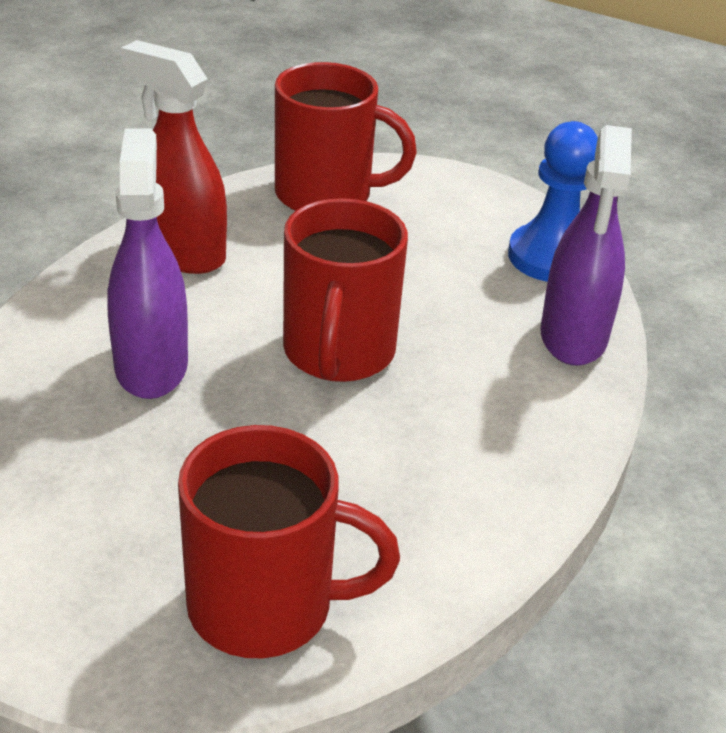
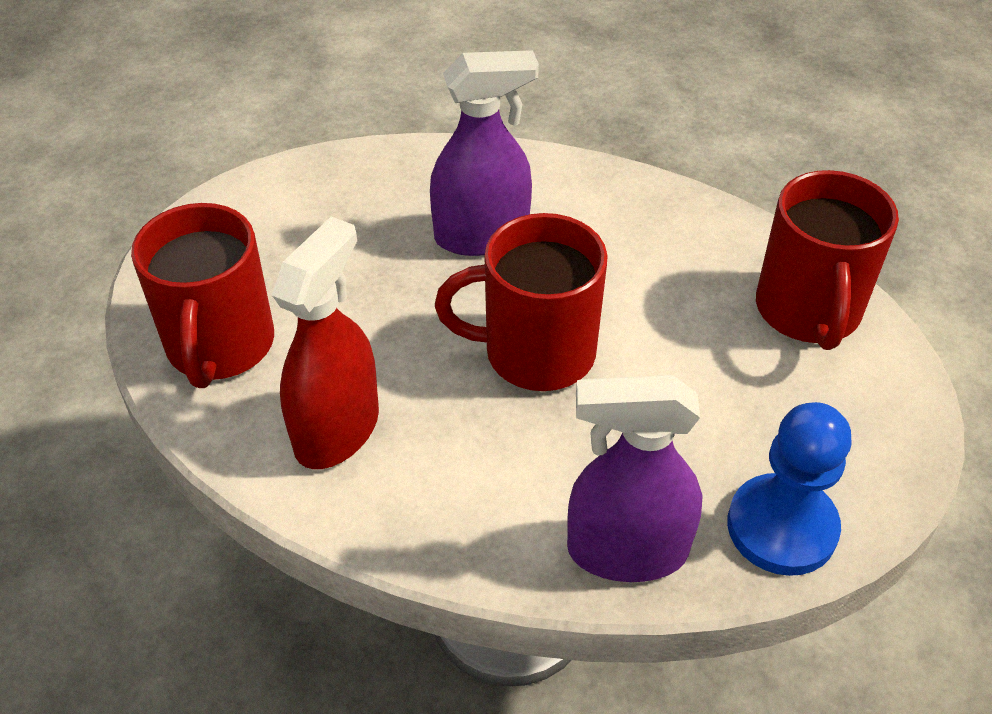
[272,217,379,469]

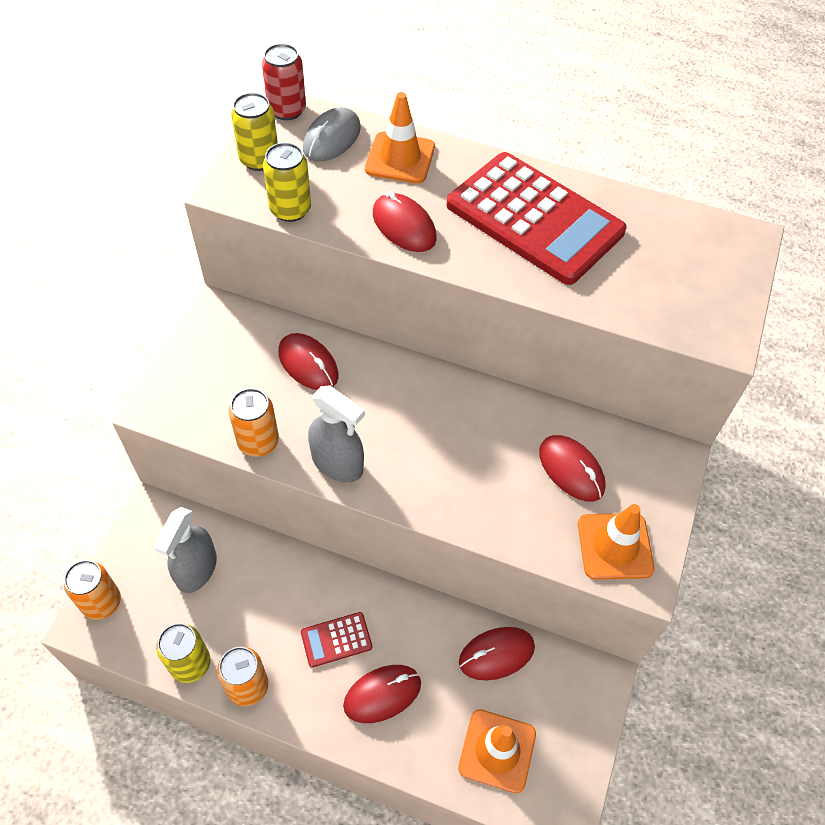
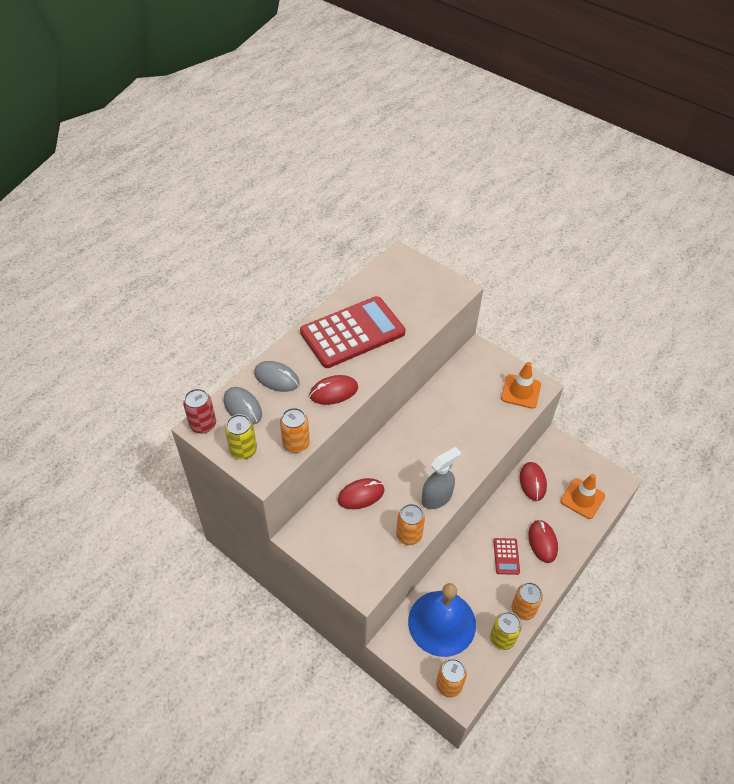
[539,435,606,502] (first image)
[408,583,476,657]
[254,361,300,392]
[280,408,310,453]

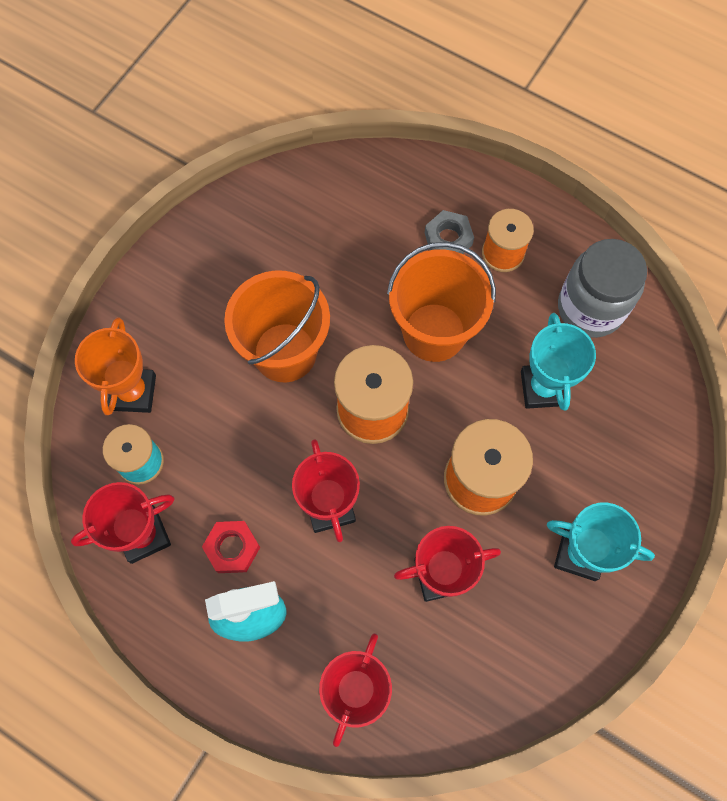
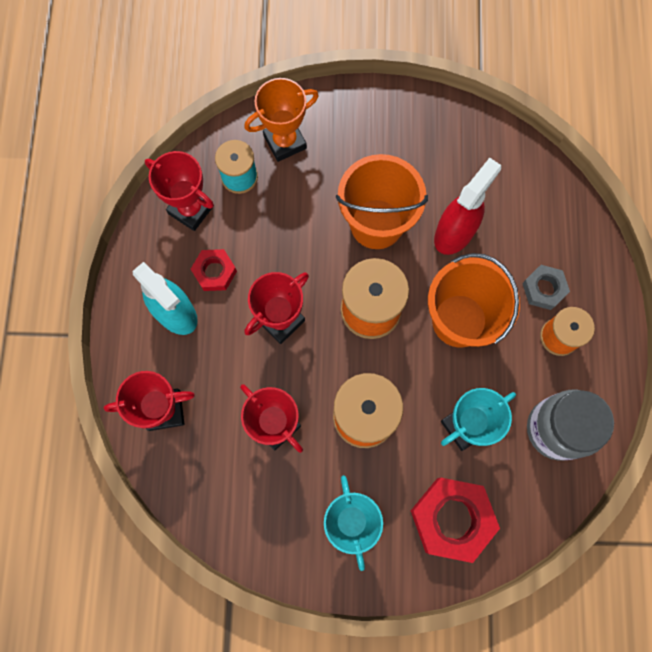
[411,478,500,563]
[434,158,501,255]

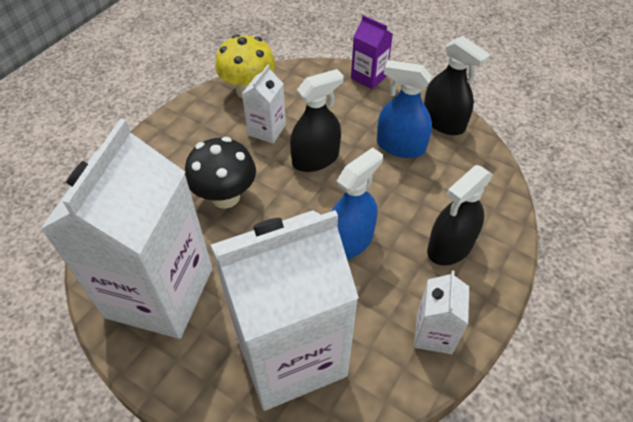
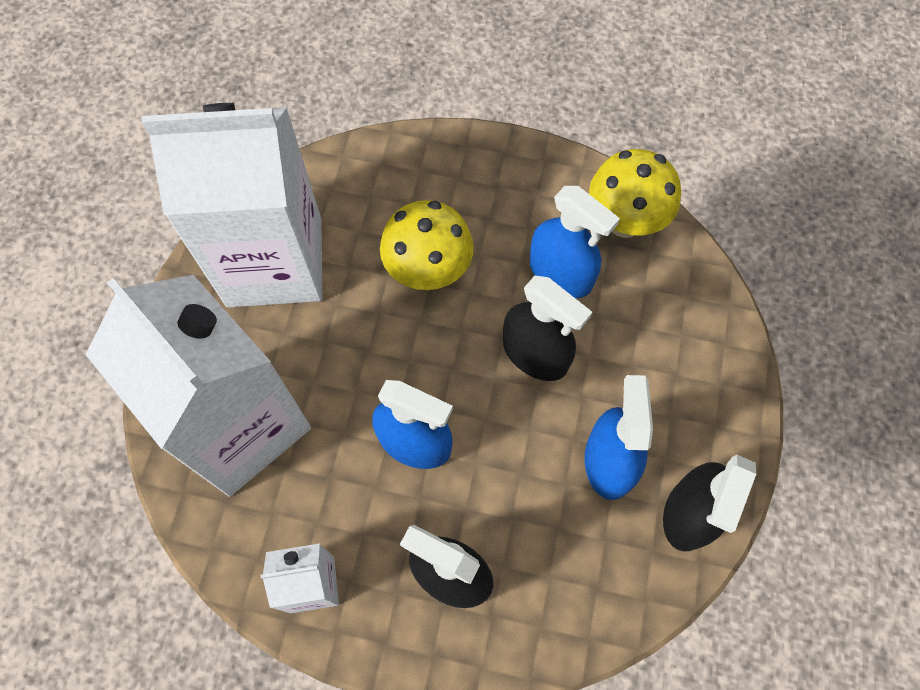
[351,15,393,89] (first image)
[530,186,620,298]
[380,200,474,290]

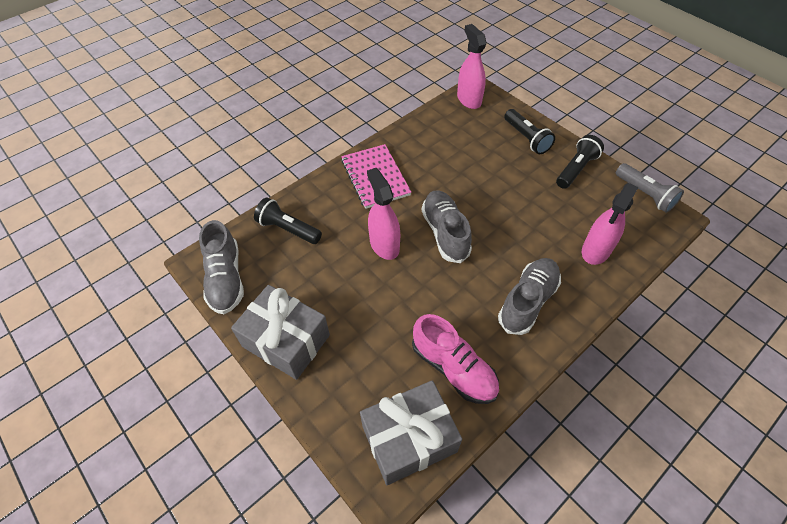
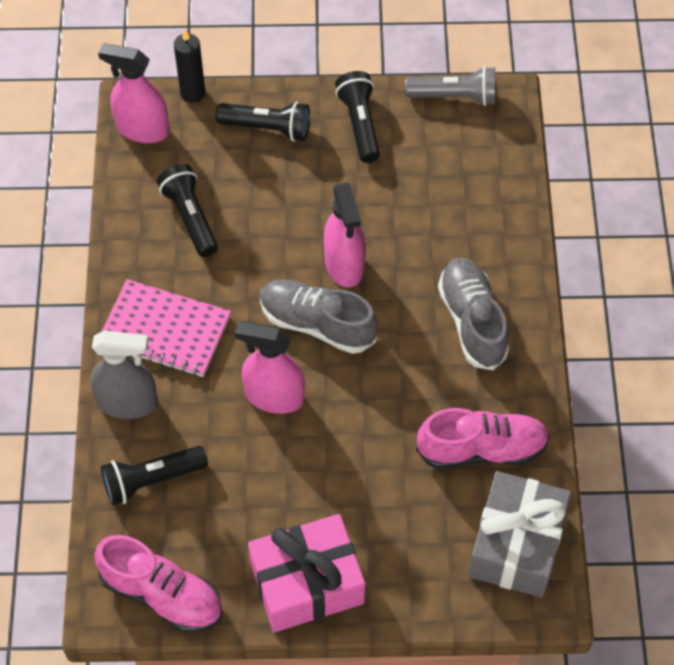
[90,330,158,419]
[157,164,218,257]
[174,29,205,103]
[324,182,365,287]
[94,535,223,632]
[248,514,365,633]

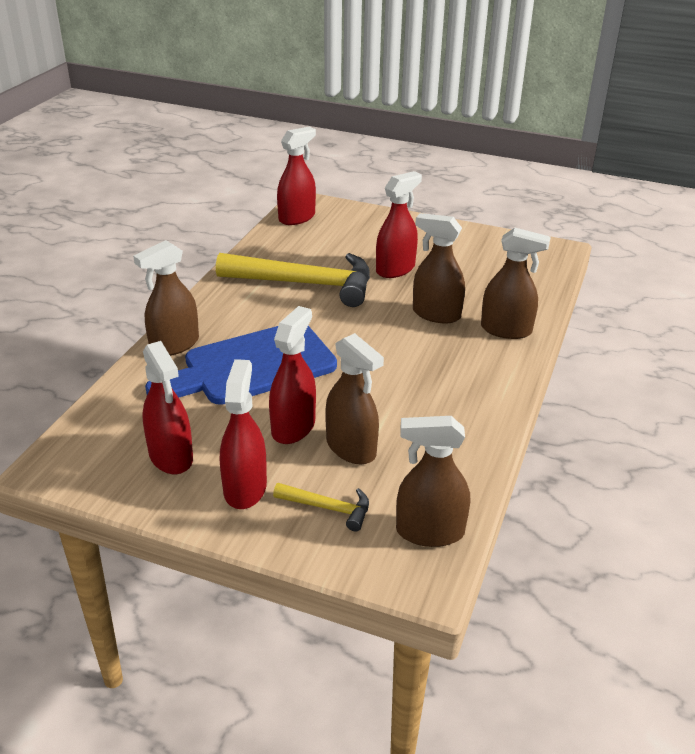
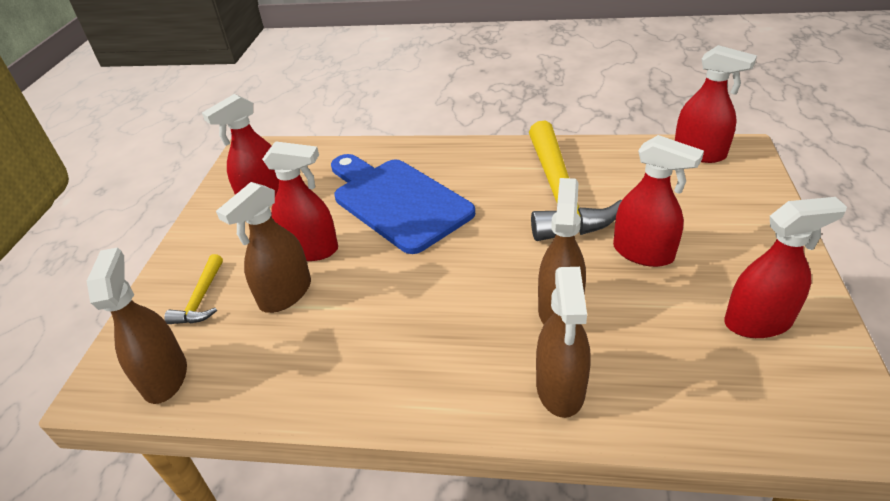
[133,240,199,356] (first image)
[724,197,847,338]

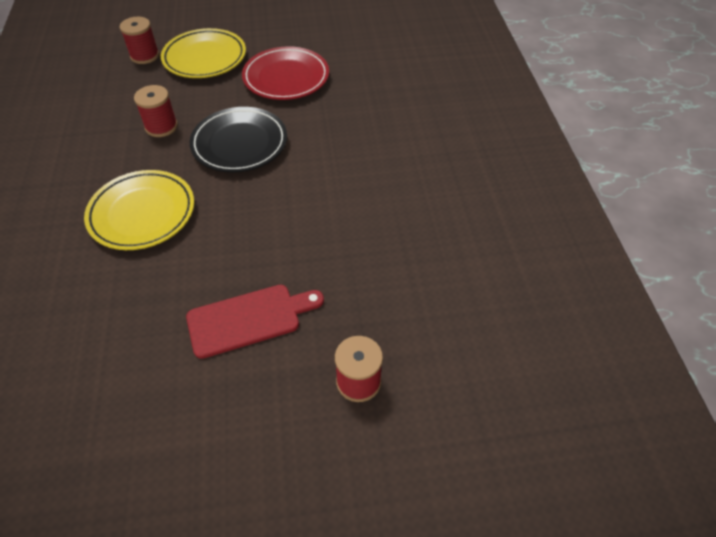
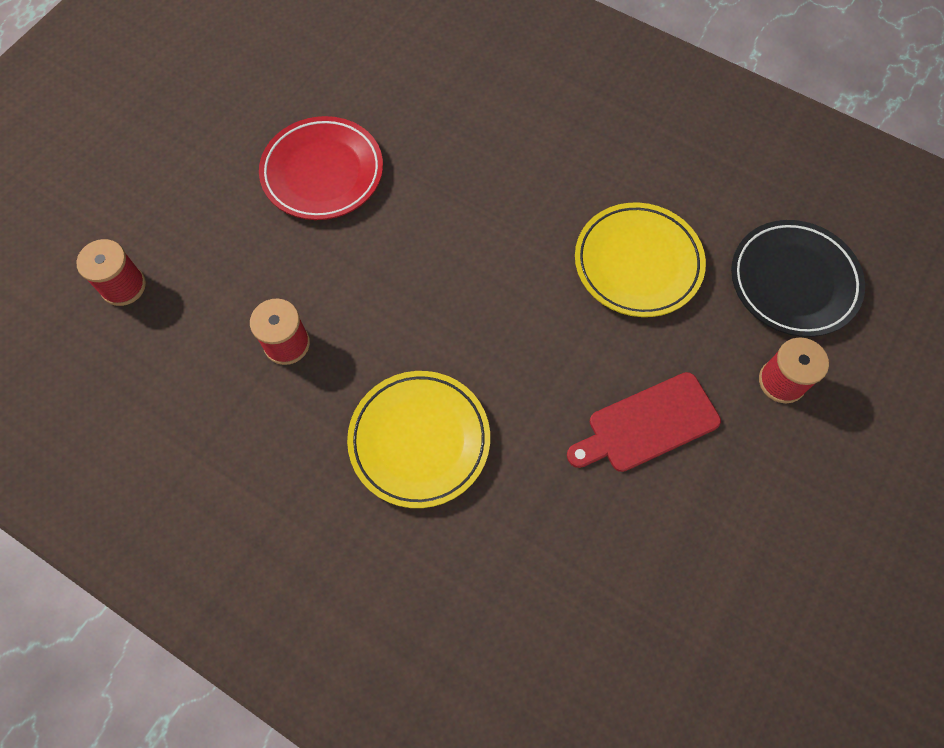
[575,203,706,317]
[731,220,865,337]
[567,372,721,472]

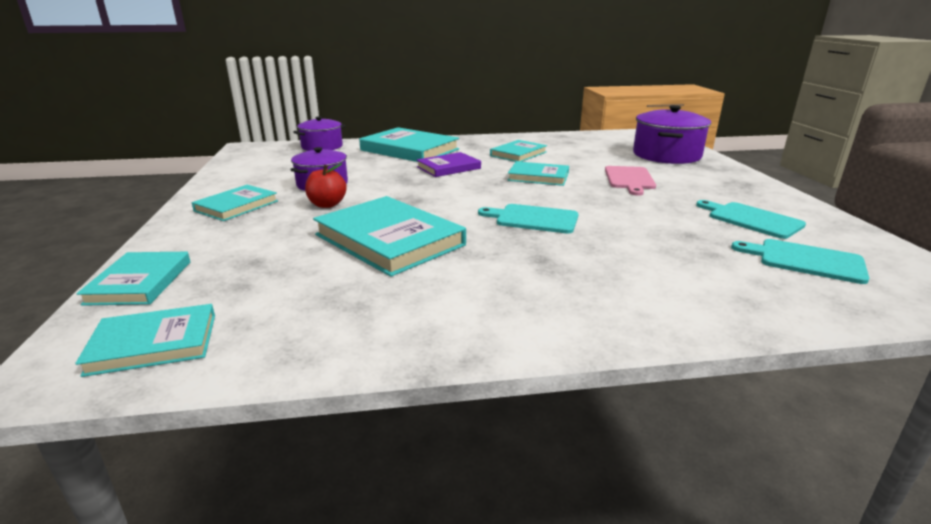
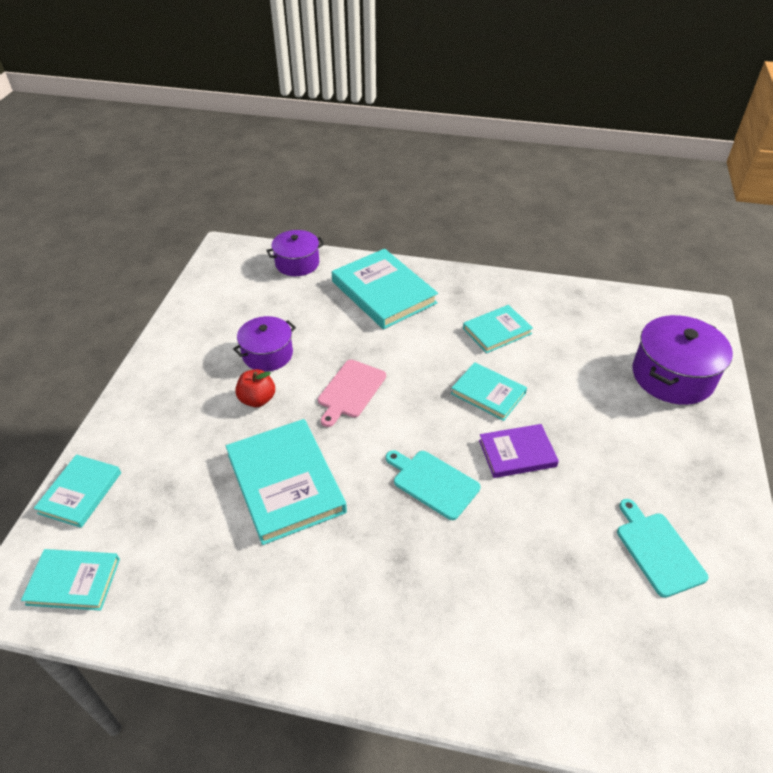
[192,185,278,221] (first image)
[731,239,869,284] (first image)
[479,424,559,478]
[318,360,386,427]

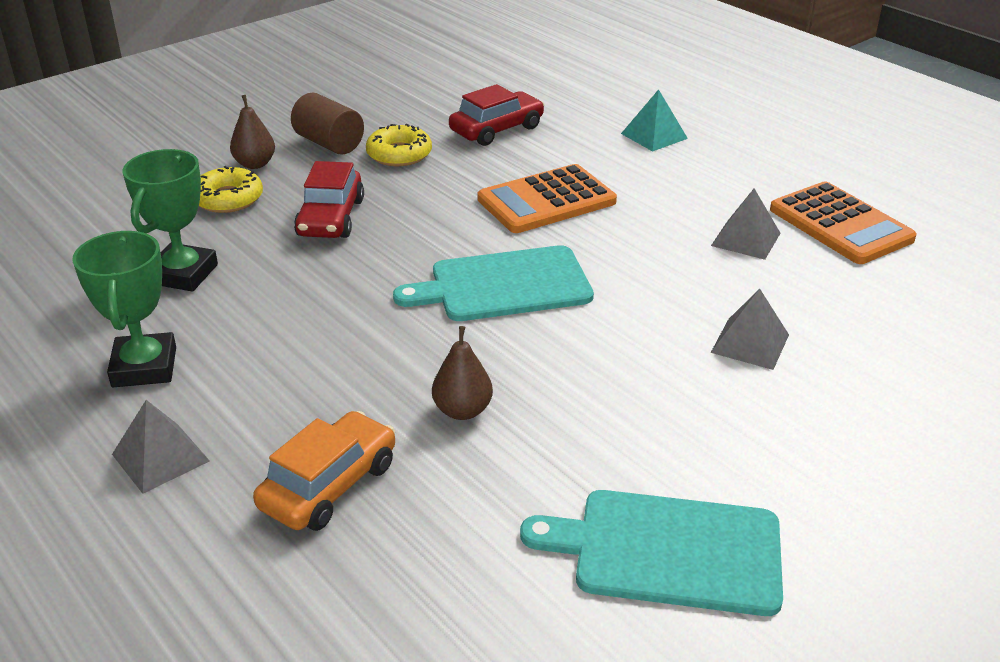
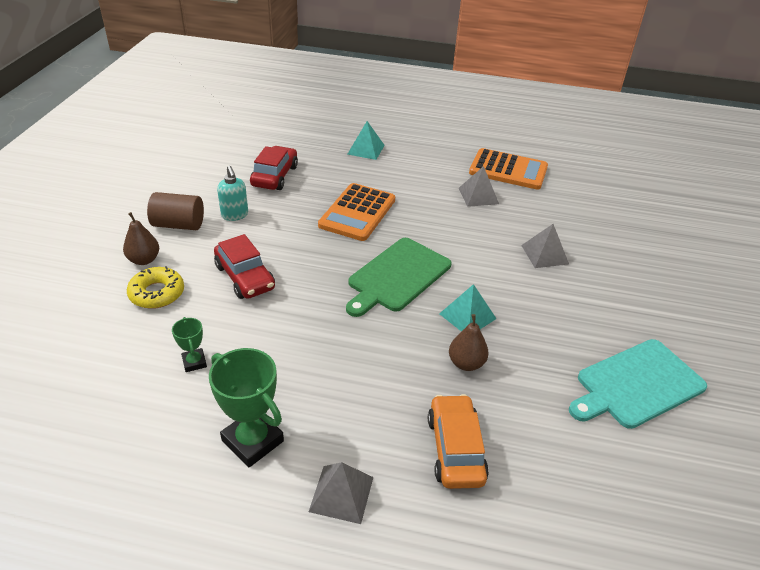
[439,284,496,331]
[217,166,248,221]
[346,238,451,317]
[172,317,207,372]

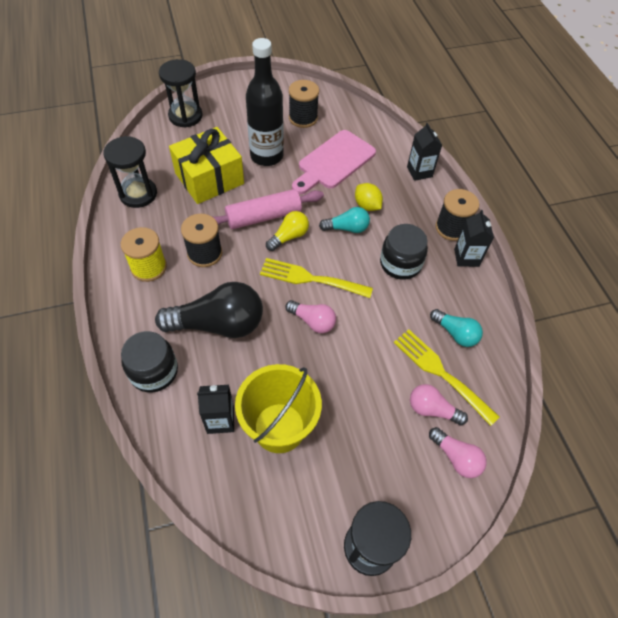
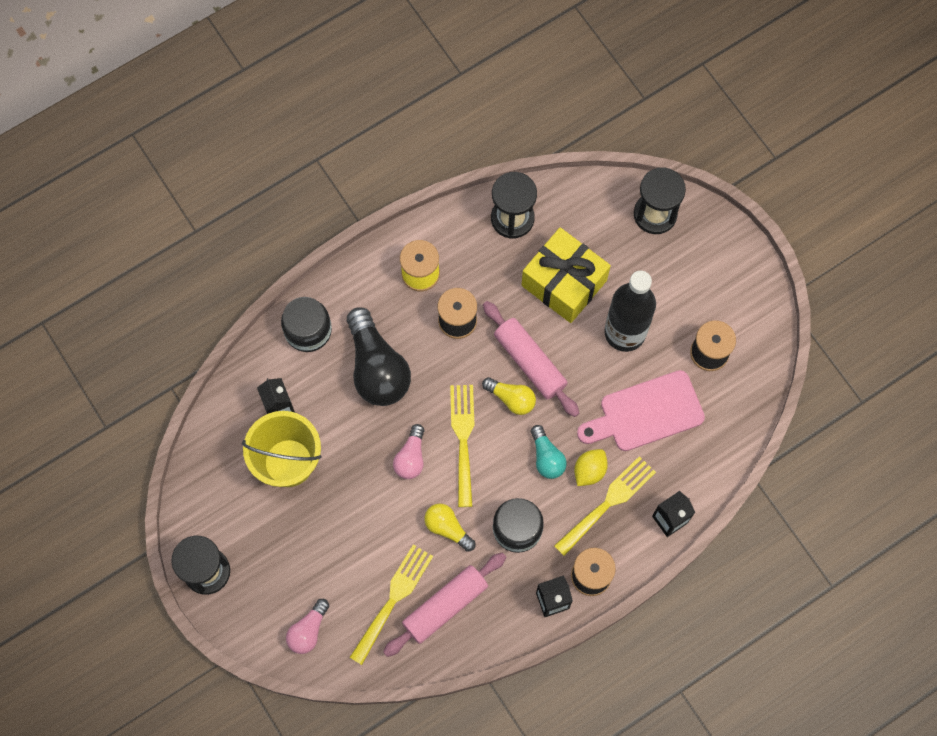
[410,384,468,425] (first image)
[424,503,475,552]
[554,456,656,556]
[383,552,506,657]
[577,370,705,451]

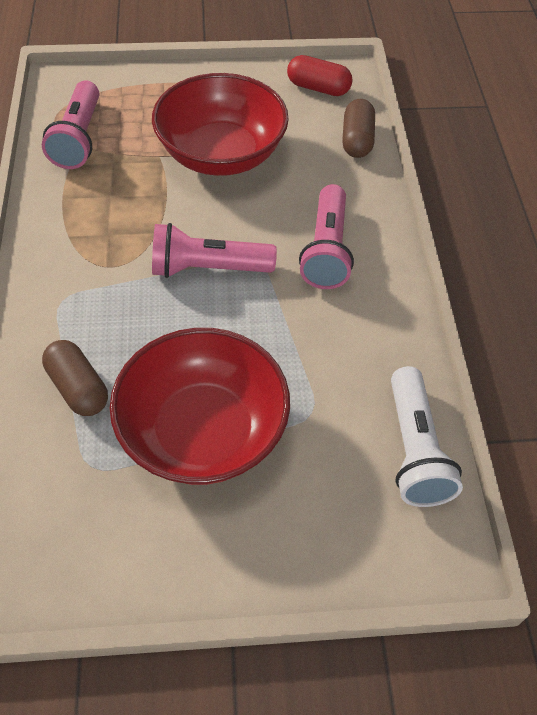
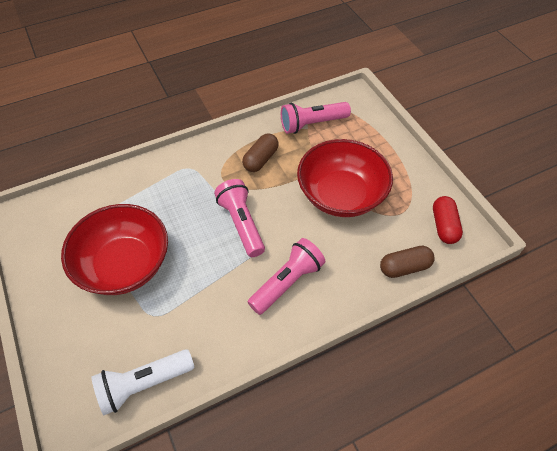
[242,133,279,172]
[248,238,326,315]

